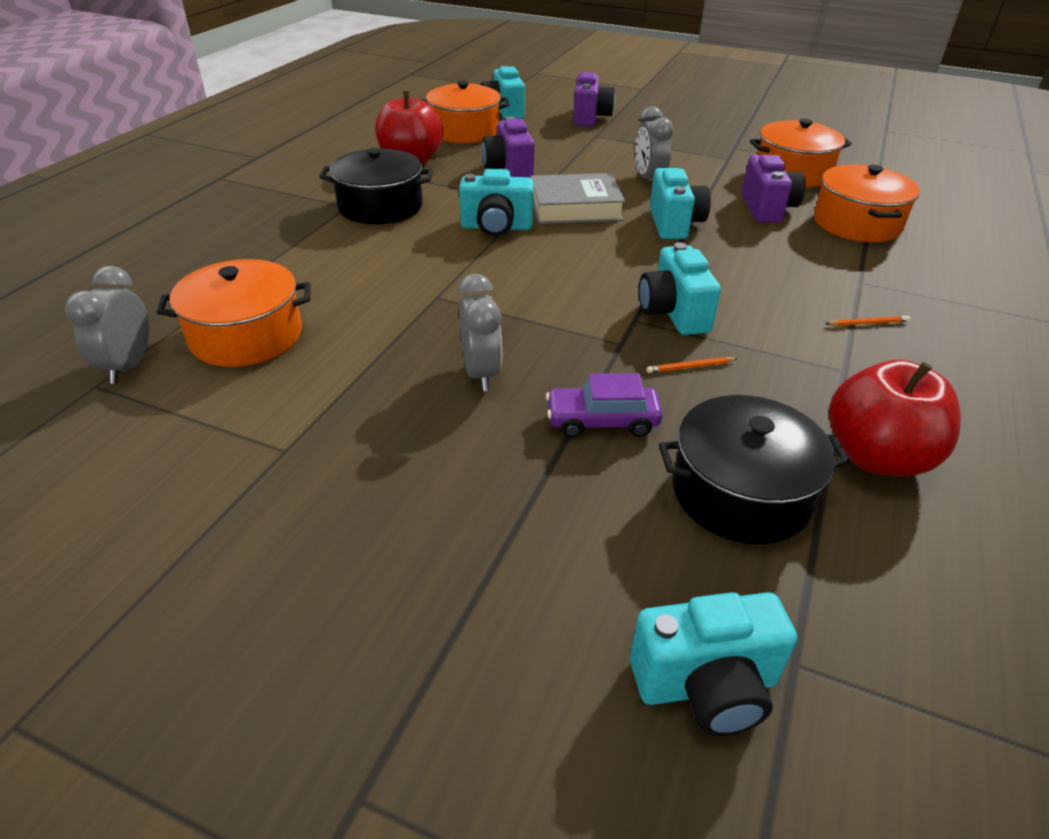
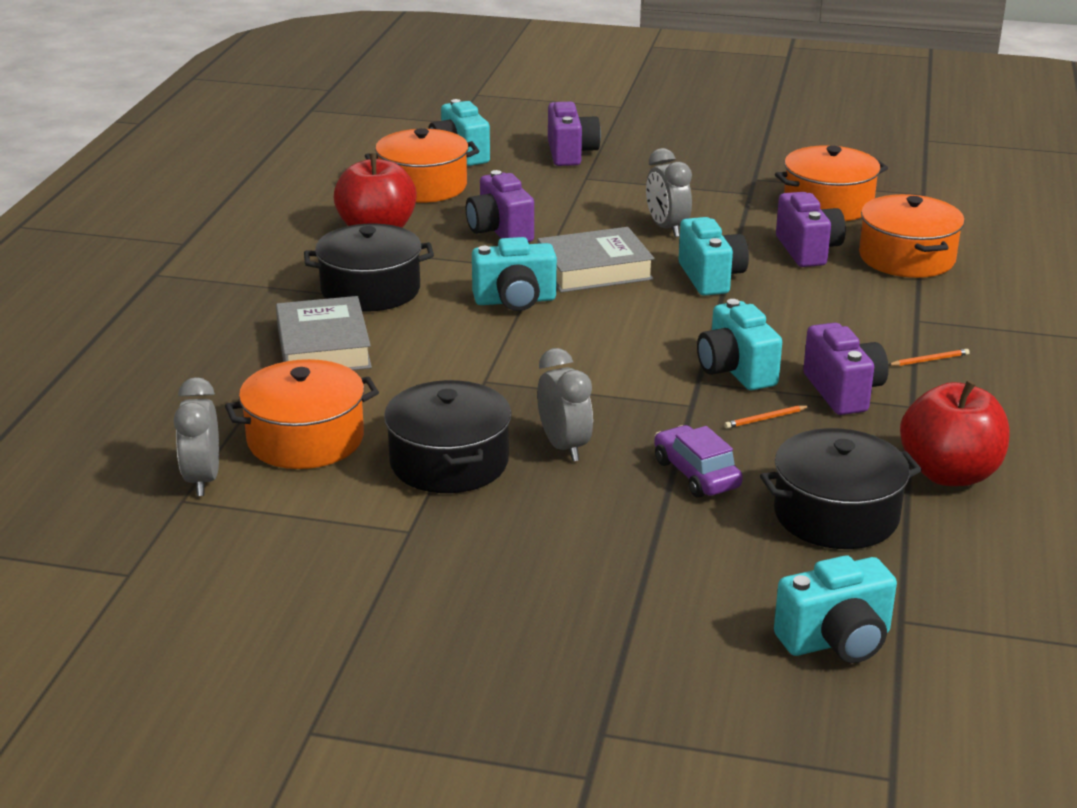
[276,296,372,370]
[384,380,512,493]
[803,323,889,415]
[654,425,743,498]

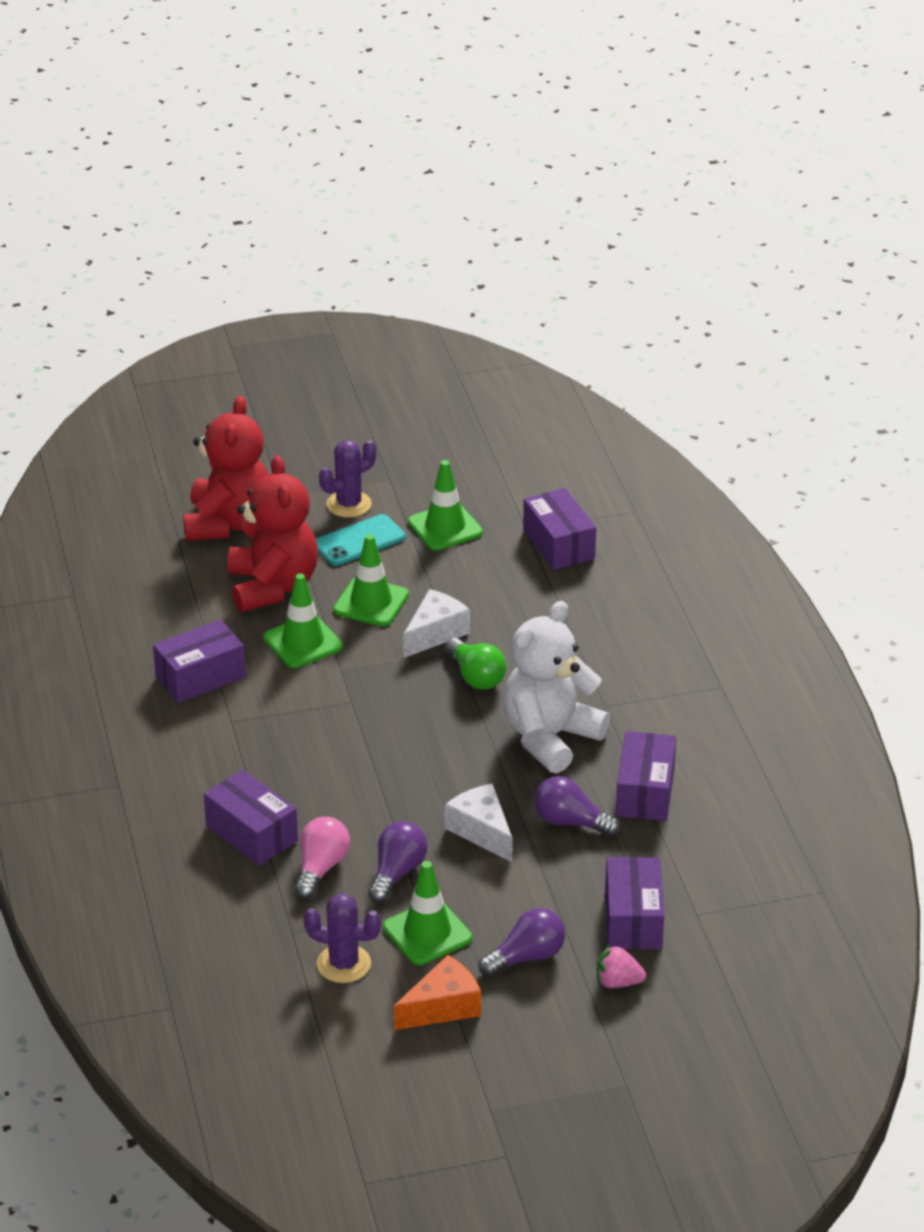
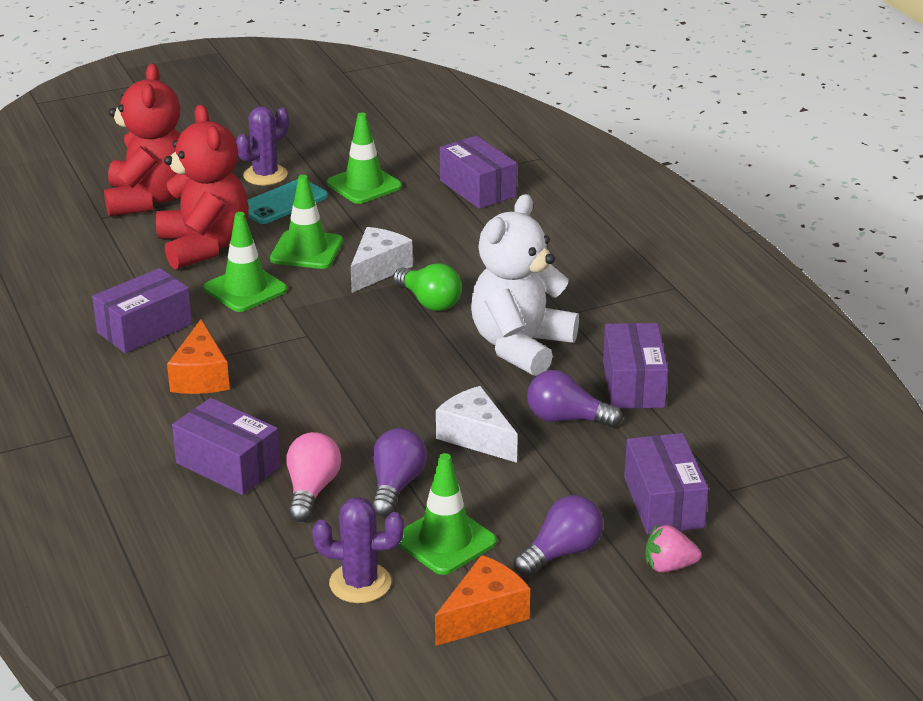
[167,319,230,394]

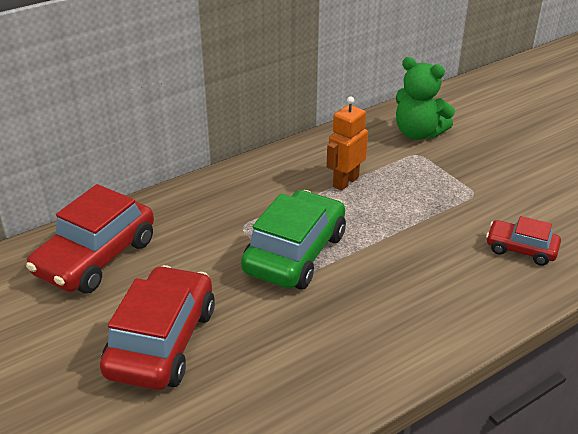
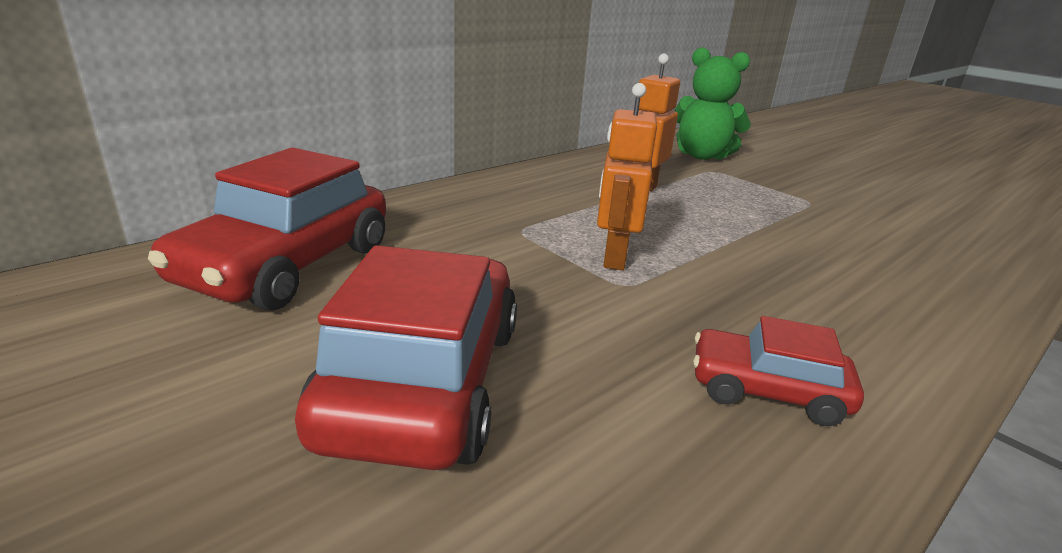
[693,316,864,426]
[597,83,657,270]

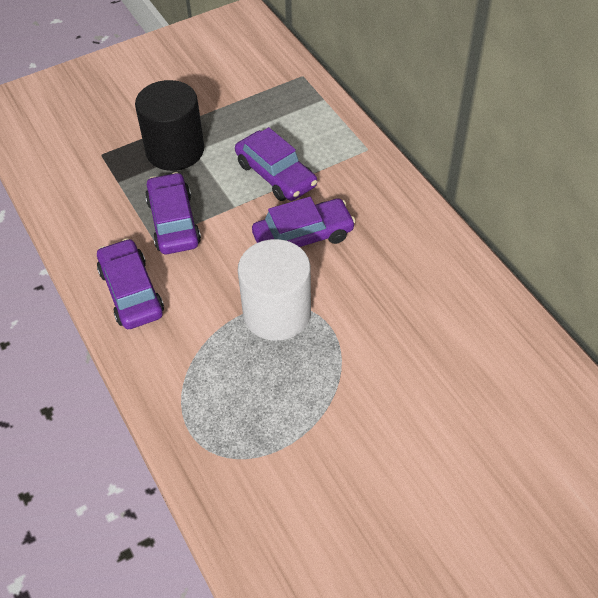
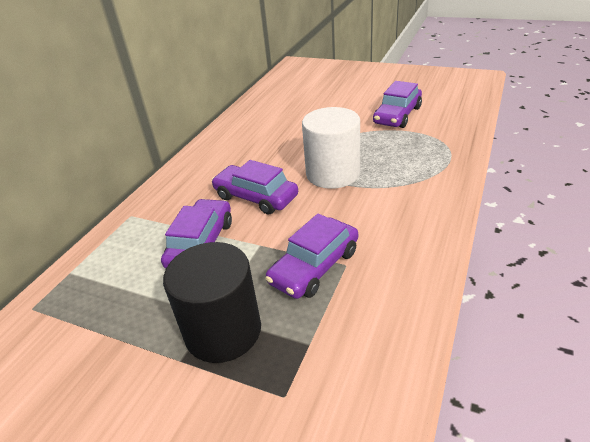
[373,81,422,128]

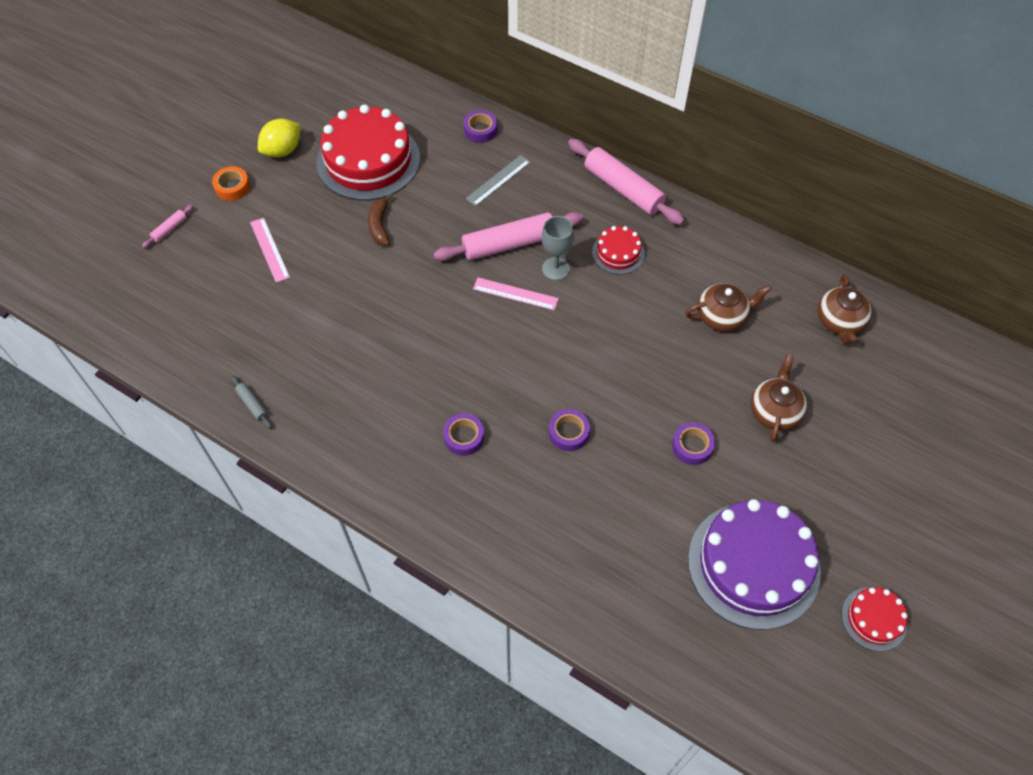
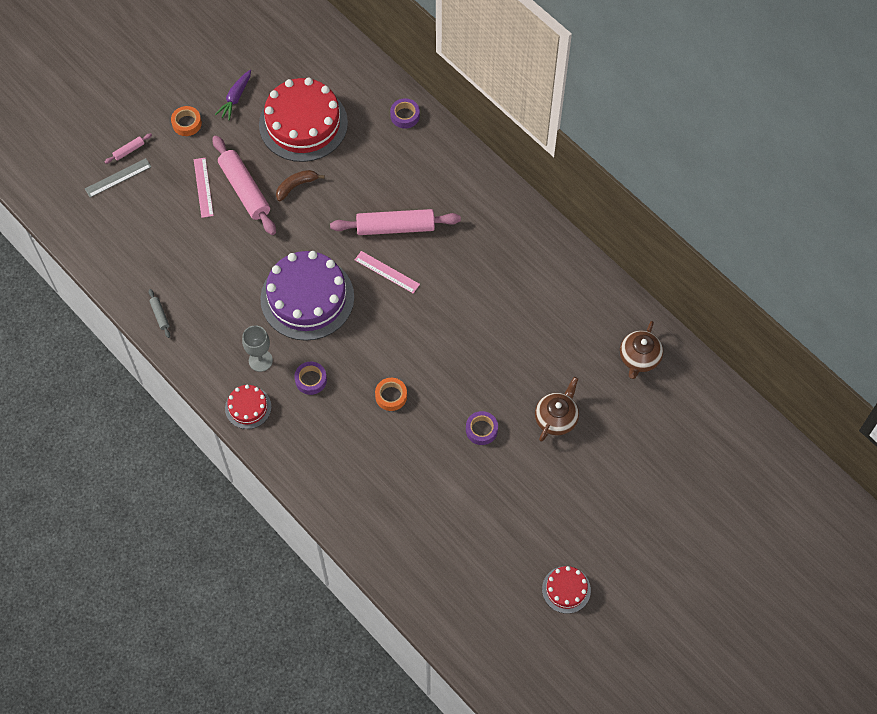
[685,283,771,332] (first image)
[85,158,151,198]
[242,326,273,372]
[213,136,276,235]
[225,385,271,429]
[260,251,354,341]
[215,70,251,120]
[375,378,407,411]
[276,170,325,201]

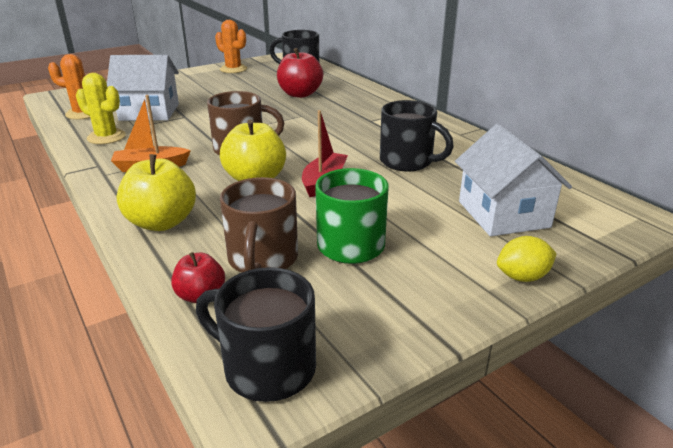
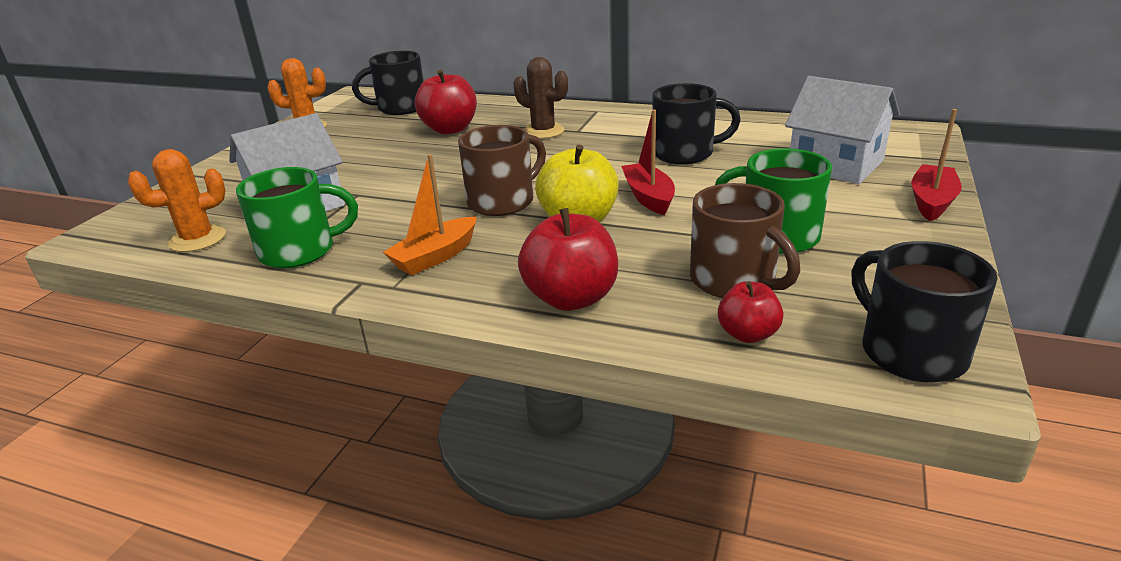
[513,57,568,139]
[236,167,358,268]
[911,109,962,221]
[518,208,618,311]
[851,241,997,383]

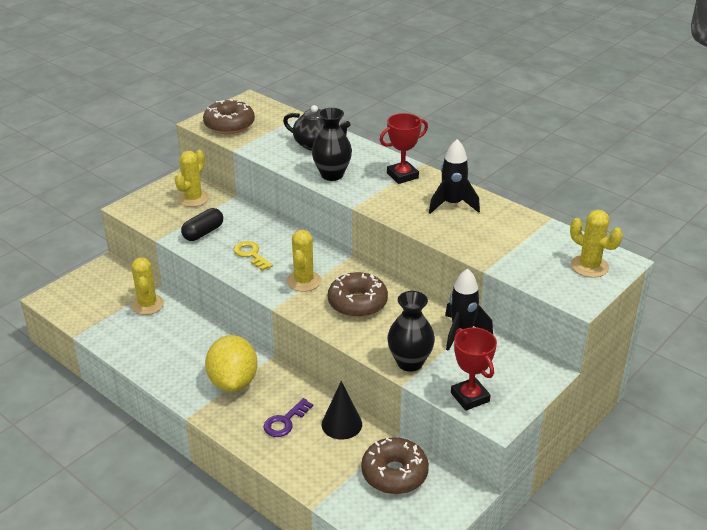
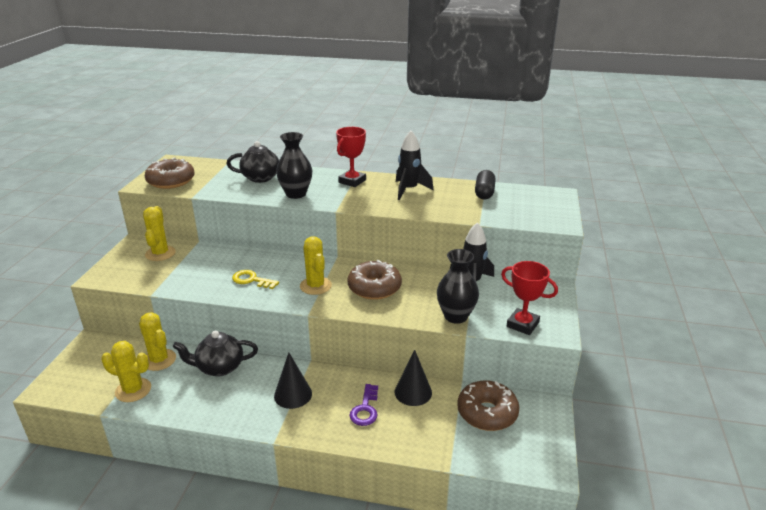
[173,331,258,376]
[475,170,496,199]
[101,341,151,402]
[274,353,312,409]

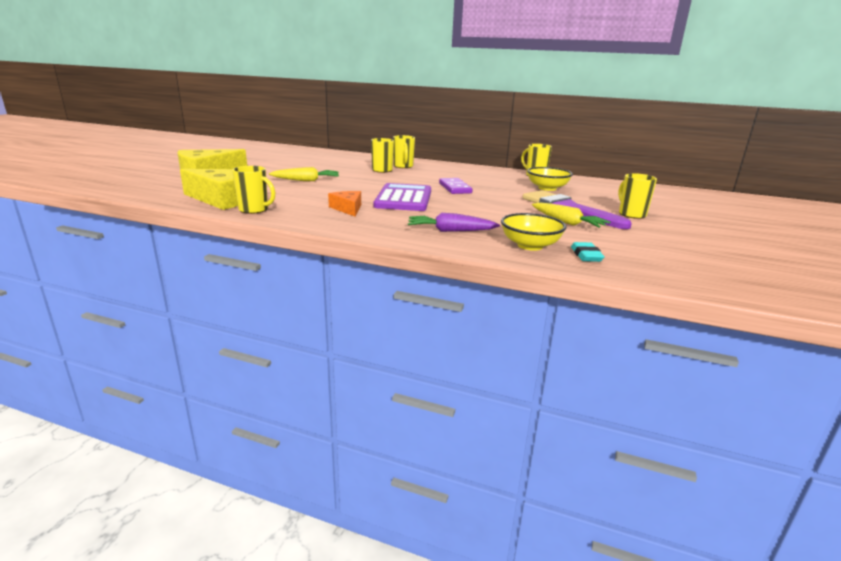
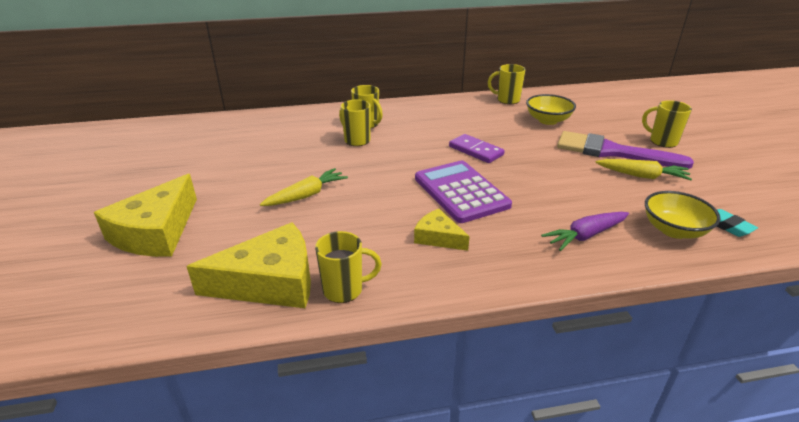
[414,209,470,251]

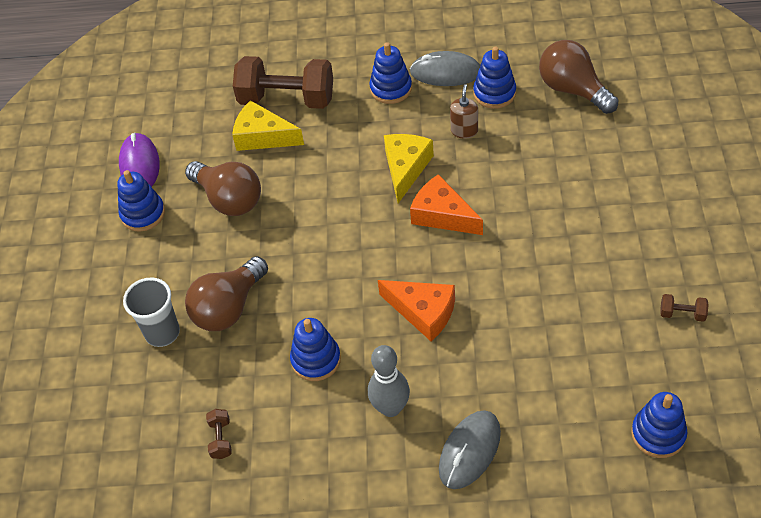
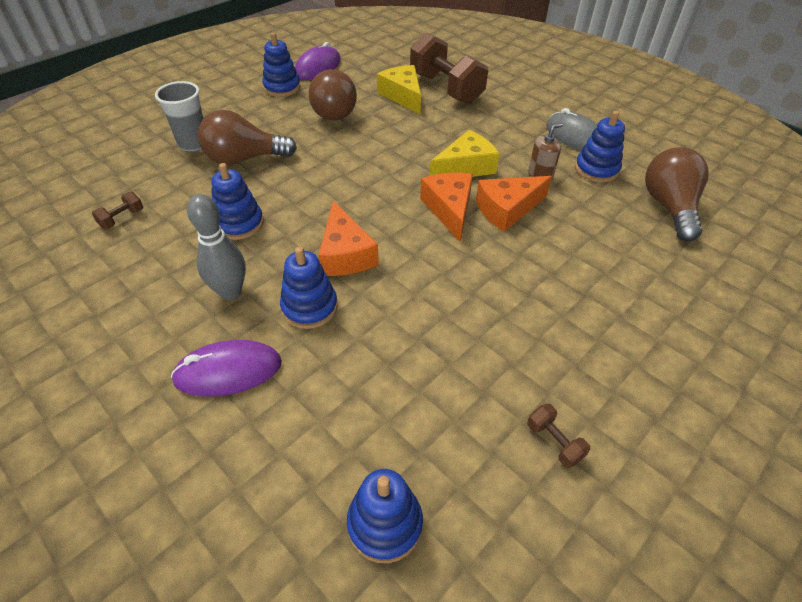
[476,176,552,232]
[280,246,338,329]
[171,340,282,397]

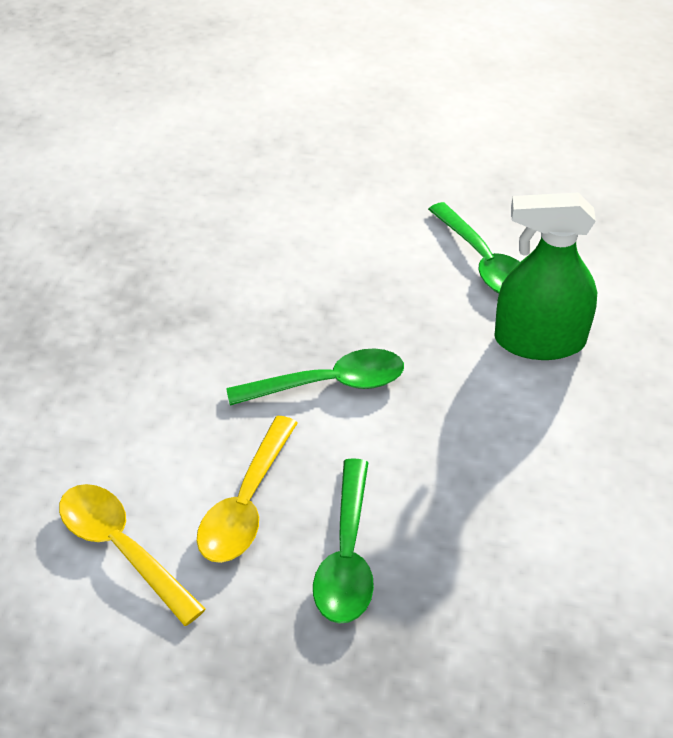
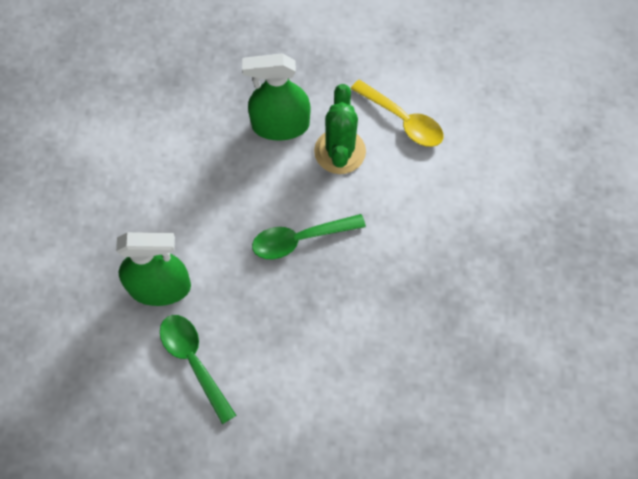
[314,84,366,174]
[242,54,311,140]

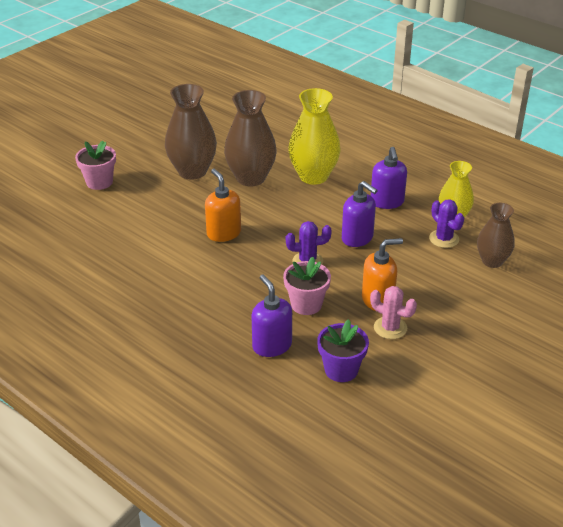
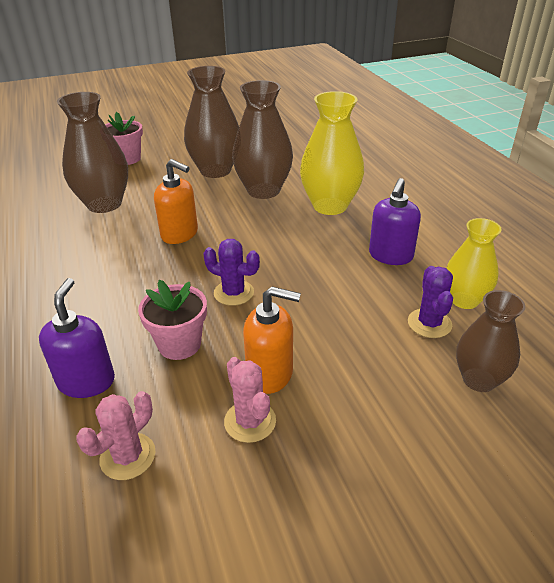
[342,181,378,247] (first image)
[57,92,128,213]
[76,391,156,480]
[154,159,198,244]

